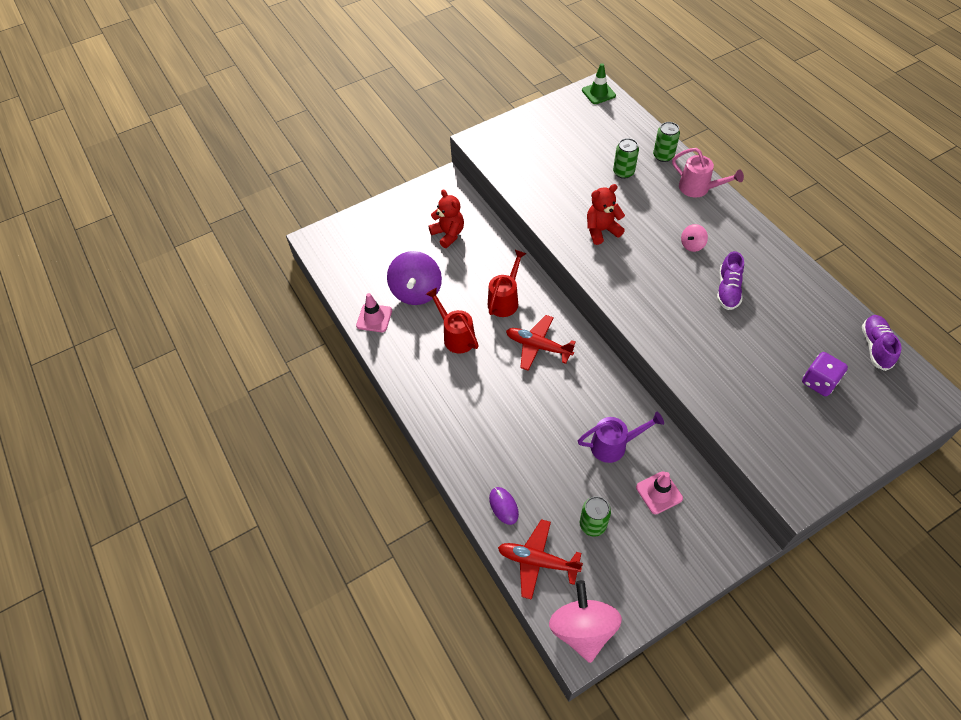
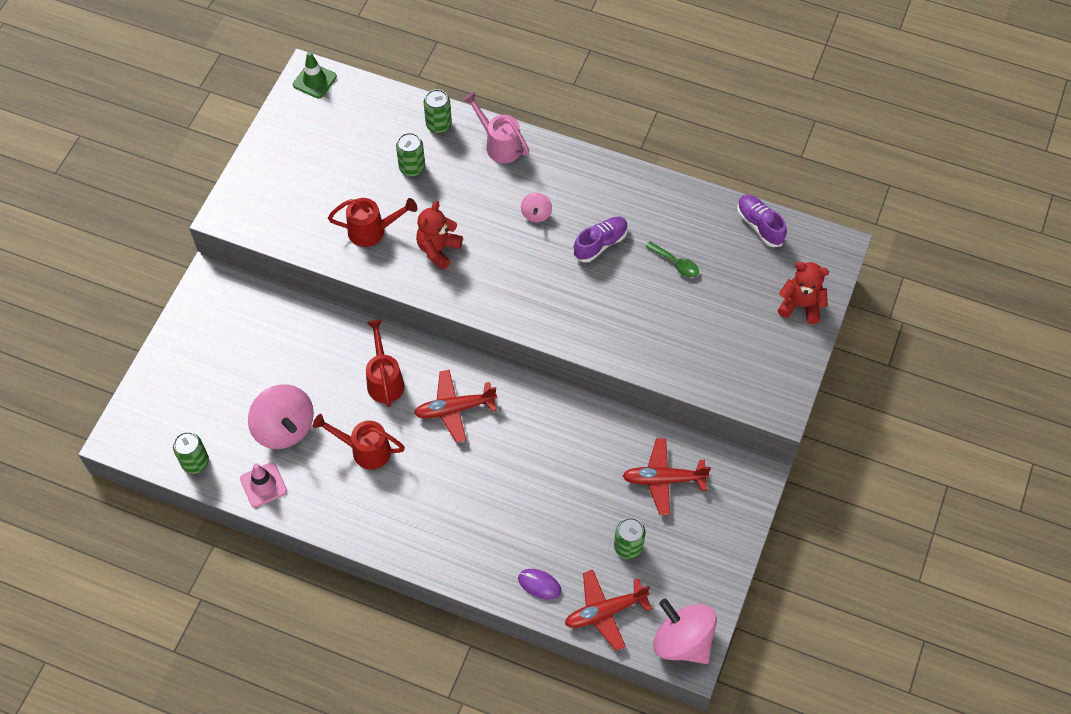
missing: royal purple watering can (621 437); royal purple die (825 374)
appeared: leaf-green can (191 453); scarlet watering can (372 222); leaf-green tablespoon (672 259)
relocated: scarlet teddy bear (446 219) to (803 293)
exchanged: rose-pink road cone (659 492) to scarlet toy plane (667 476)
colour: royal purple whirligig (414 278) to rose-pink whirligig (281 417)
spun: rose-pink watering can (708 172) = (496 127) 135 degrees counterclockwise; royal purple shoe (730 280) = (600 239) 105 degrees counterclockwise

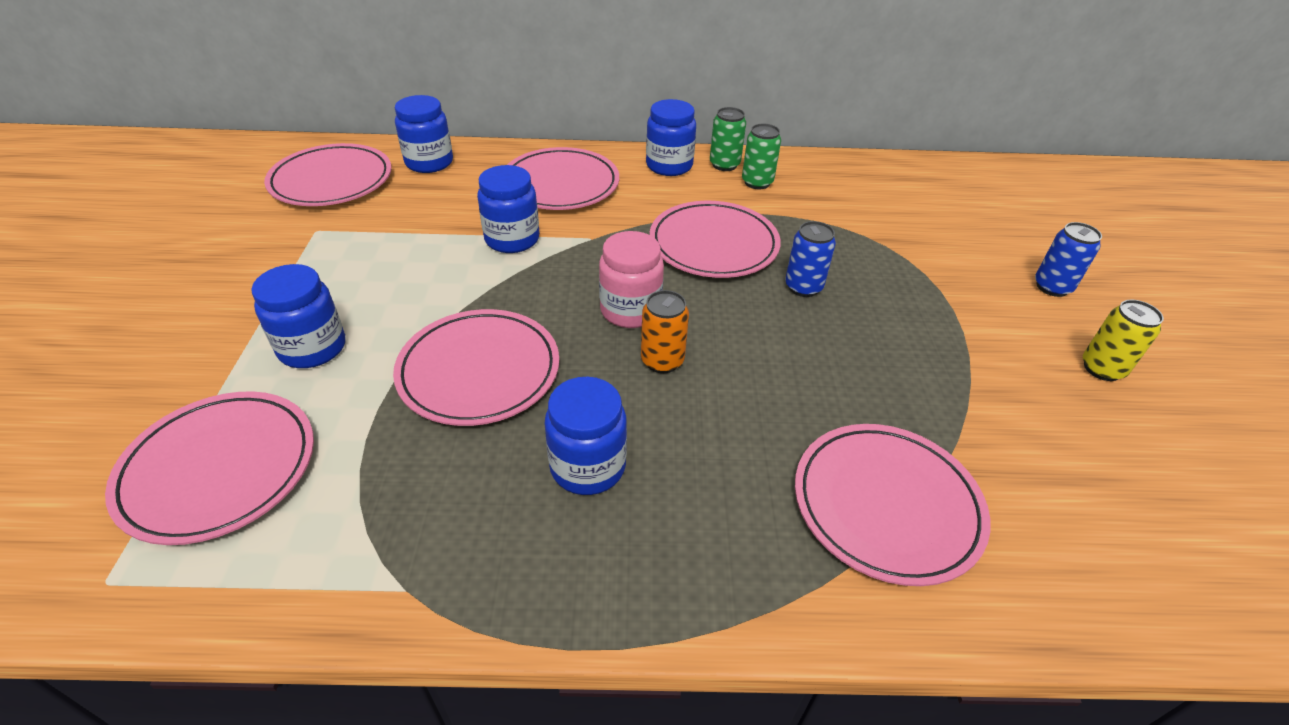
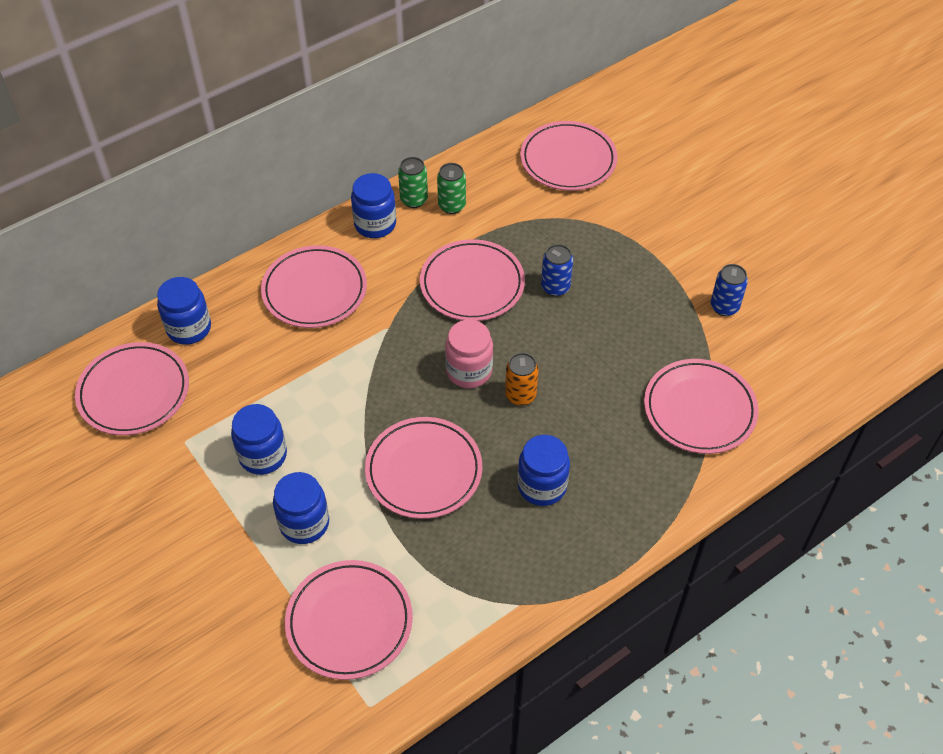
missing: golden can (1123 340)
appeared: rose-pink plate (569 156)
relocated: cobalt jam jar (508 209) to (259 439); cobalt can (1068 259) to (729 290)

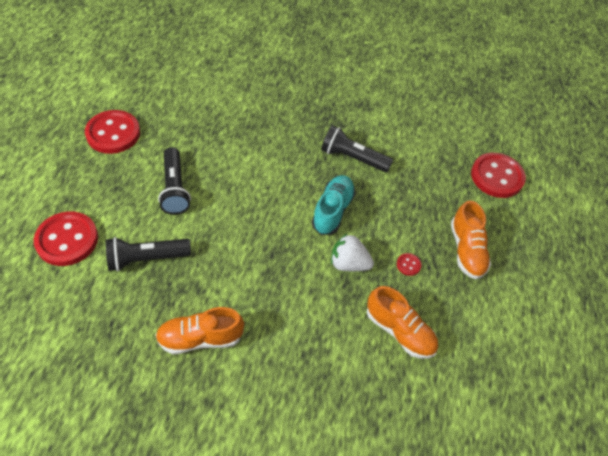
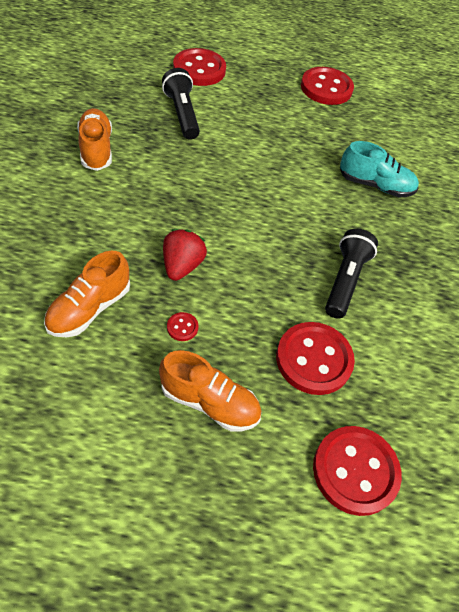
missing: ebony pocket torch (174 181)
appeared: scarlet sewing button (315 358)
relocated: aqua shoe (334 205) to (379 169)
colour: white berry (352 252) to scarlet berry (185 255)
spun: orange shoe (471 240) = (210 390) 150 degrees counterclockwise

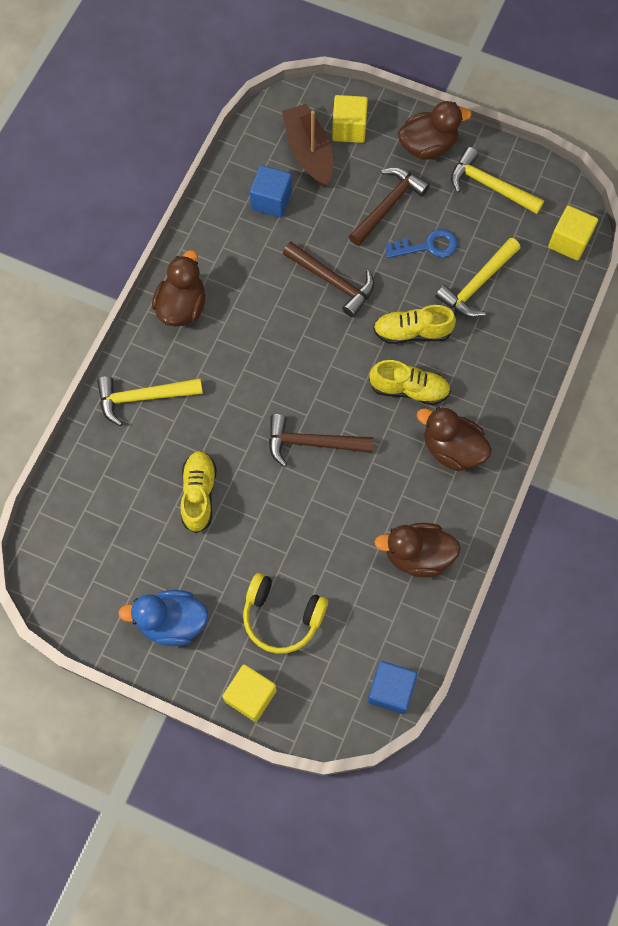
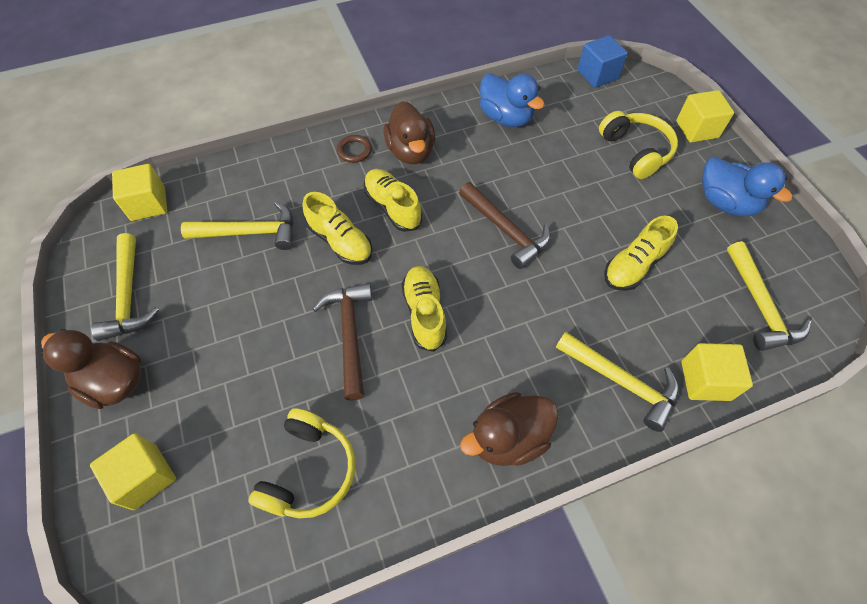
missing: dark brown sailboat (307 145); dark brown carpenter's hammer (389 206); cobalt key (421 243)
appeared: dark brown ring (354 149); golden shoe (424 309); golden solid cube (717 372); golden carpenter's hammer (769 296)
exchanged: cobalt solid cube (271 191) to golden over-ear headphones (302 463)
colour: dark brown toy duck (417 550) to cobalt toy duck (512 100)

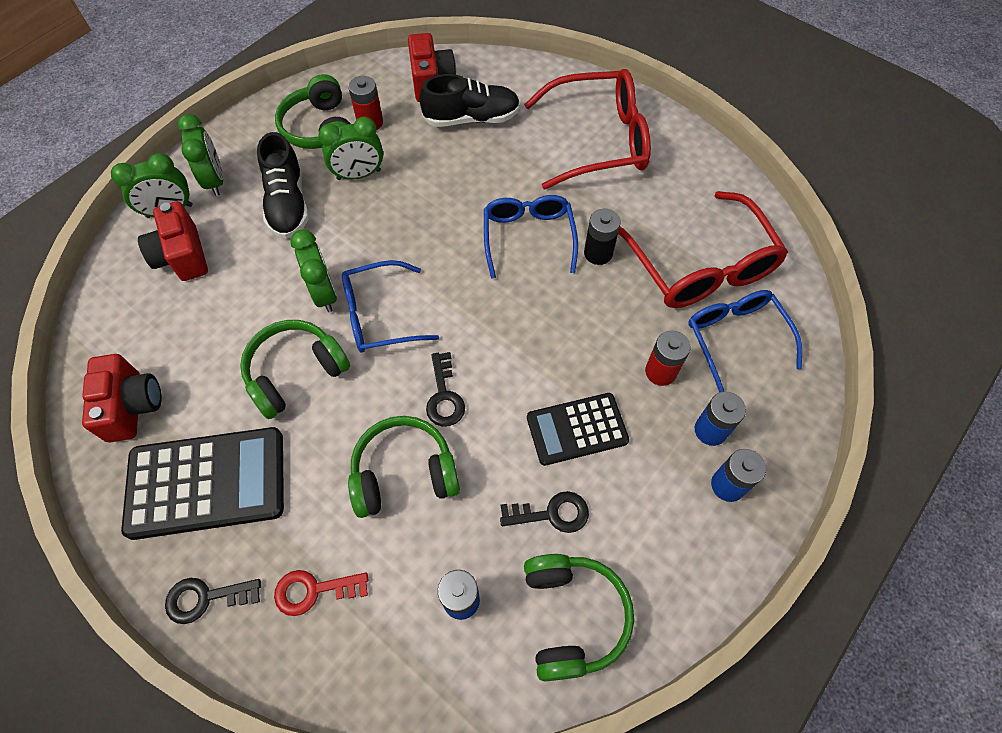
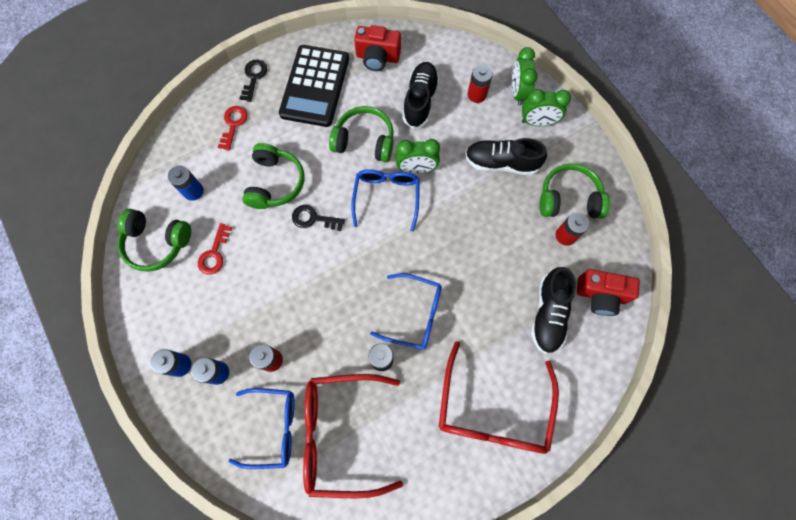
missing: leaf-green clock (350 148); ebony calculator (578 429)
appeared: ebony shoe (421 95)
exchanged: scarlet camera (173 241) to scarlet power cell (480 83)
colour: ebony key (544 512) to scarlet key (215 249)
spun: leaf-green over-ear headphones (295 369) = (361 134) 60 degrees counterclockwise

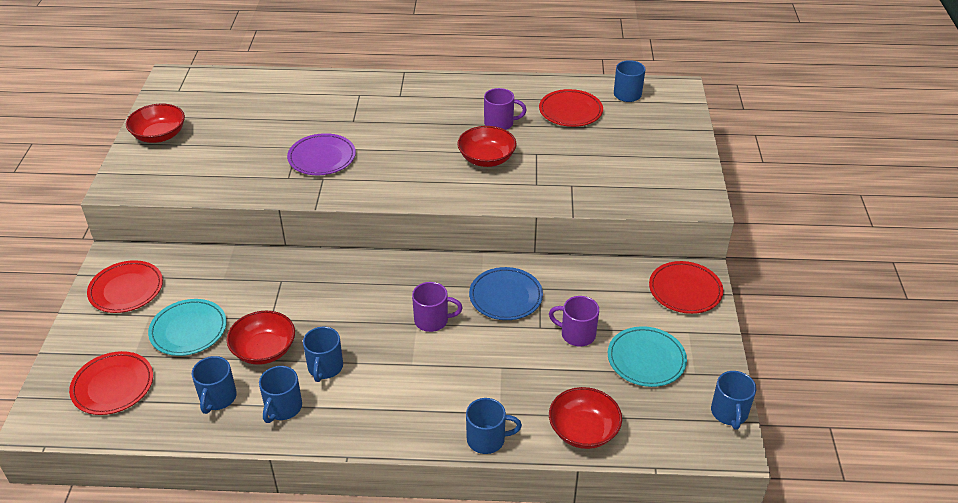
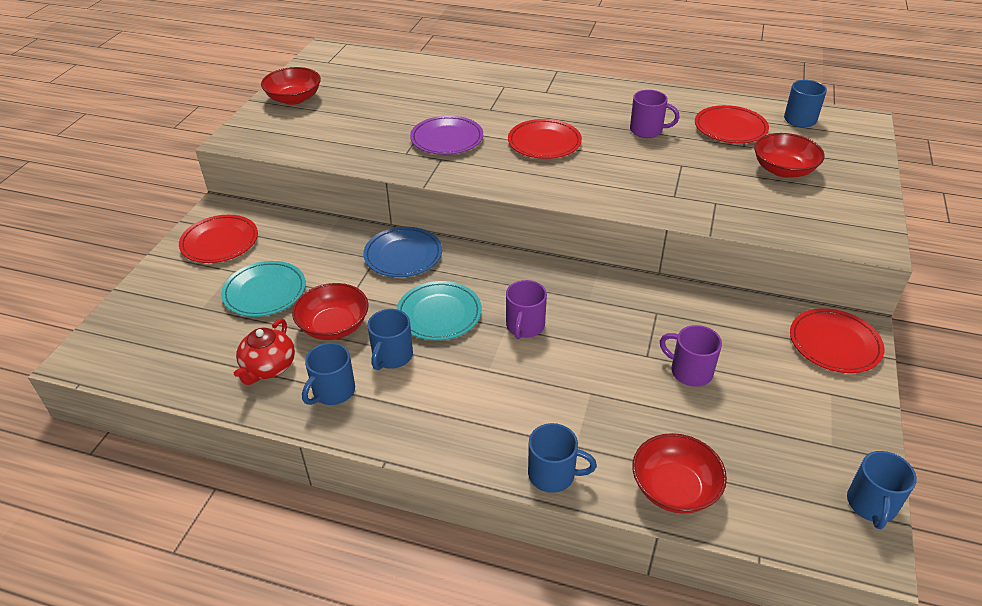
relocated: scarlet plate (111 383) to (545 139); scarlet bowl (487 146) to (789 155); cobalt plate (506 293) to (402 252); aqua plate (647 356) to (439 311)
exchanged: cobalt tea mug (214 385) to scarlet teapot (264 352)
spun: royal purple tea mug (437 307) = (526 309) 90 degrees clockwise

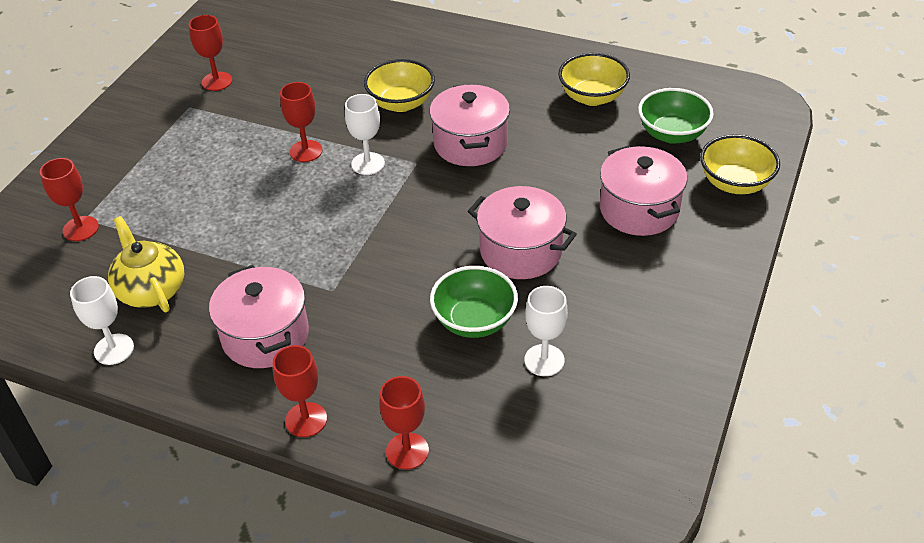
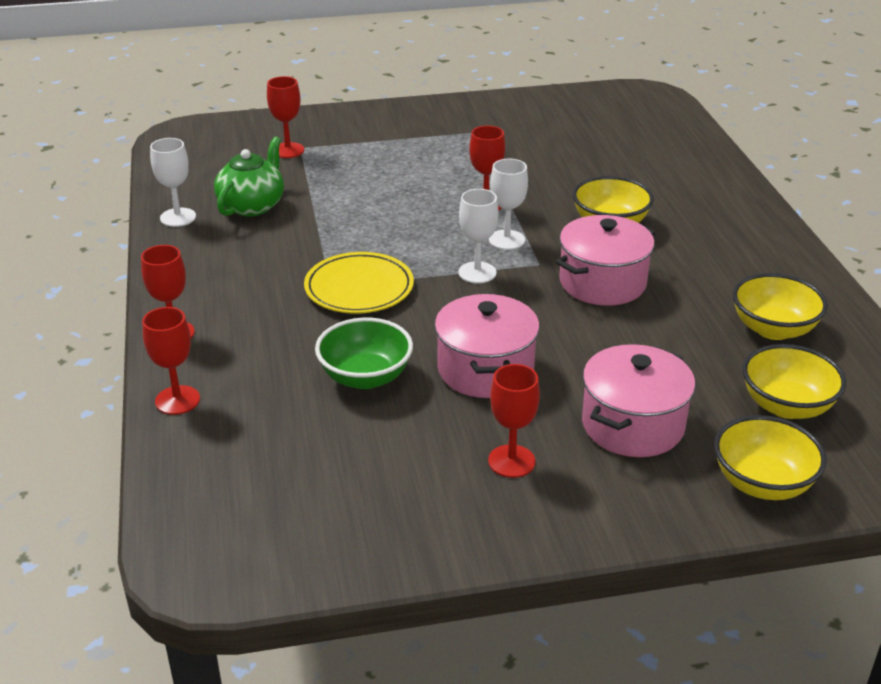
missing: rose-pink pot (259 316)
appeared: golden plate (359 282)
relocated: scarlet goblet (210 53) to (514 421); white goblet (546 331) to (478 236)
colour: golden teapot (146 264) to leaf-green teapot (249 176); leaf-green bowl (676 116) to golden bowl (794 381)

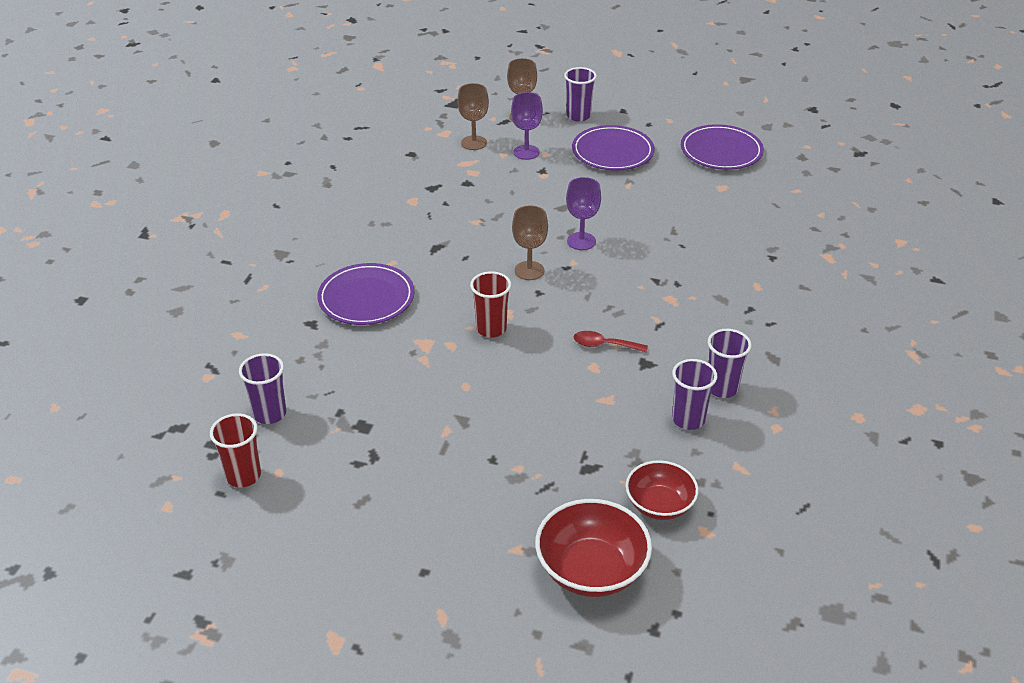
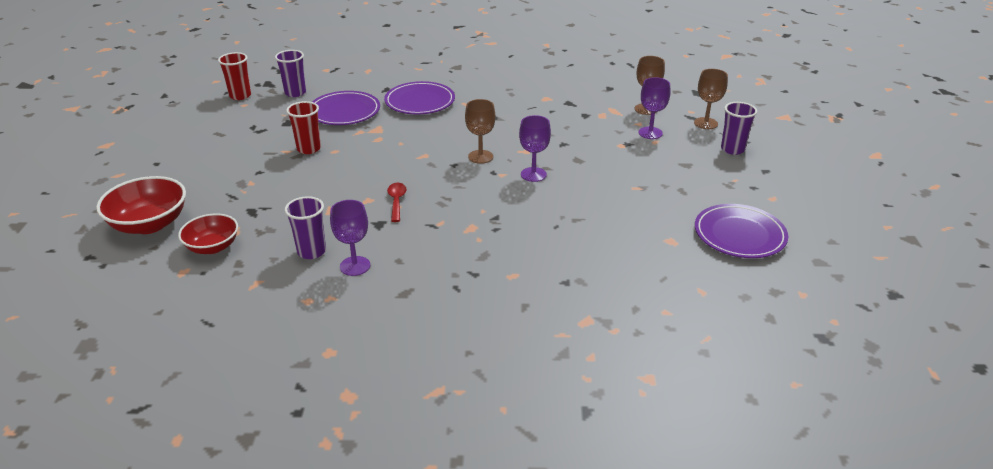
relocated: scarlet beaker (490 304) to (303 127); royal purple plate (613 147) to (346 108)
exchanged: royal purple beaker (730 363) to royal purple goblet (350 238)

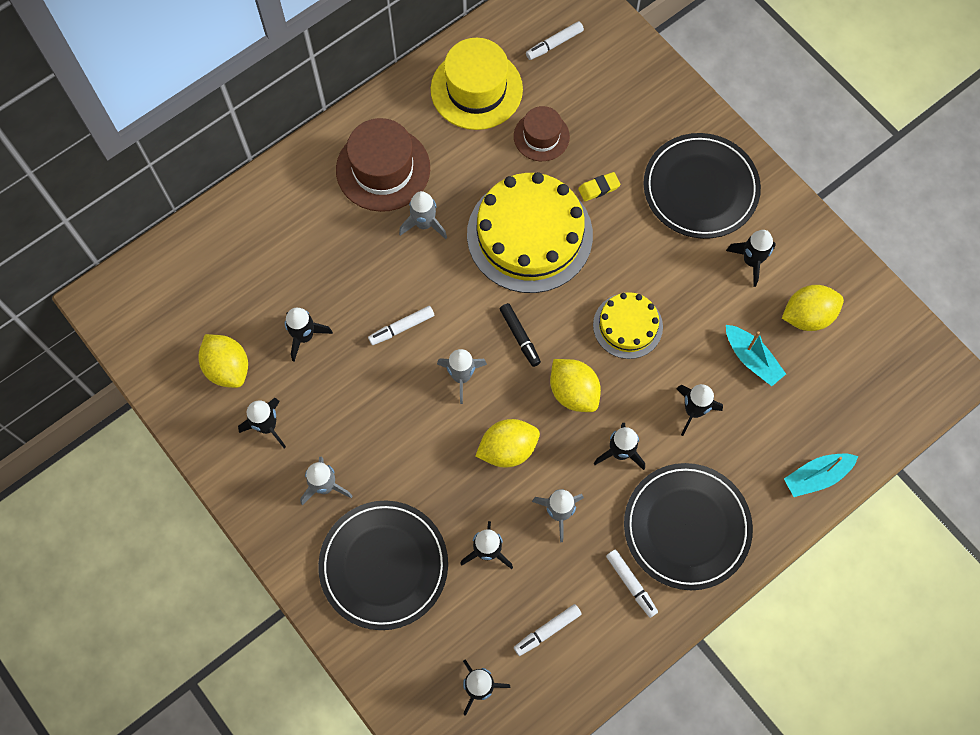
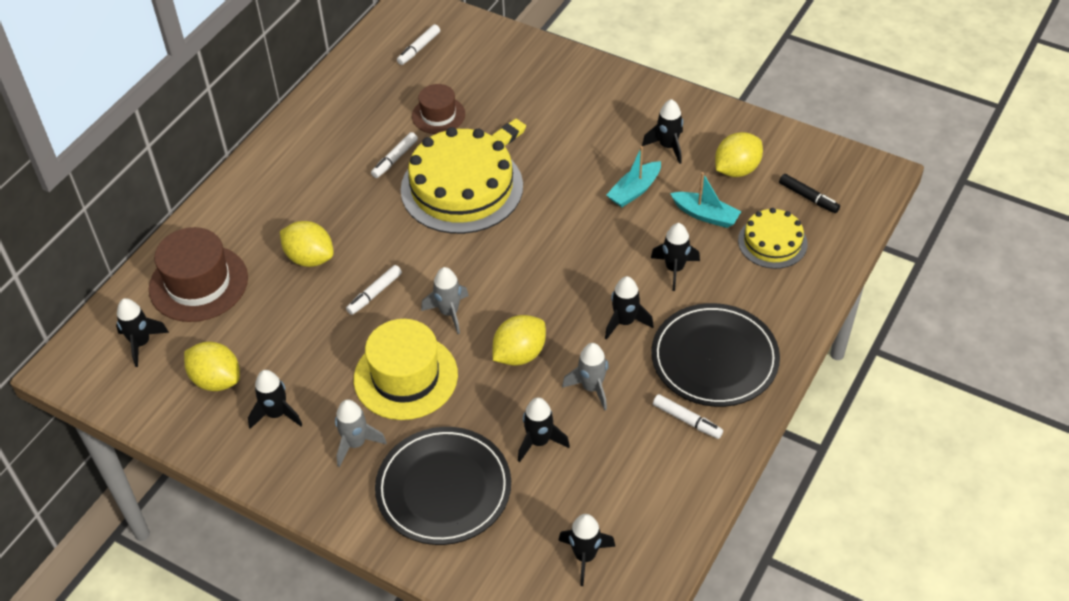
missing: grey toy rocket (423 215); ebony plate (702 186)
relocated: ebony toy rocket (309 334) to (142 332); dark brown tall hat (383 165) to (198 274); golden tall hat (477 84) to (406 369); ebony marker pen (520 335) to (809 193); white marker pen (548 630) to (394 155); golden citrus fruit (575 385) to (307 244); golden cake (628 325) to (773 238); aqua sailboat (821 475) to (633 176)

